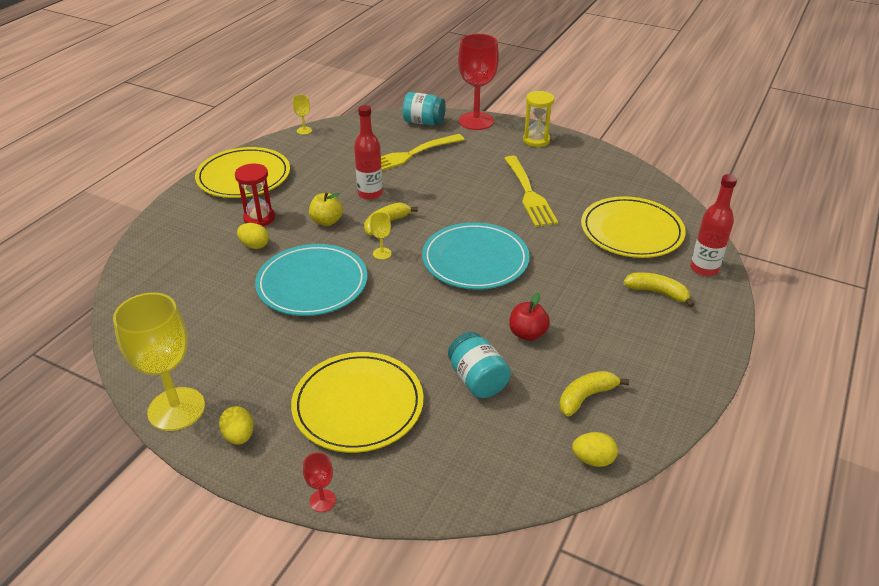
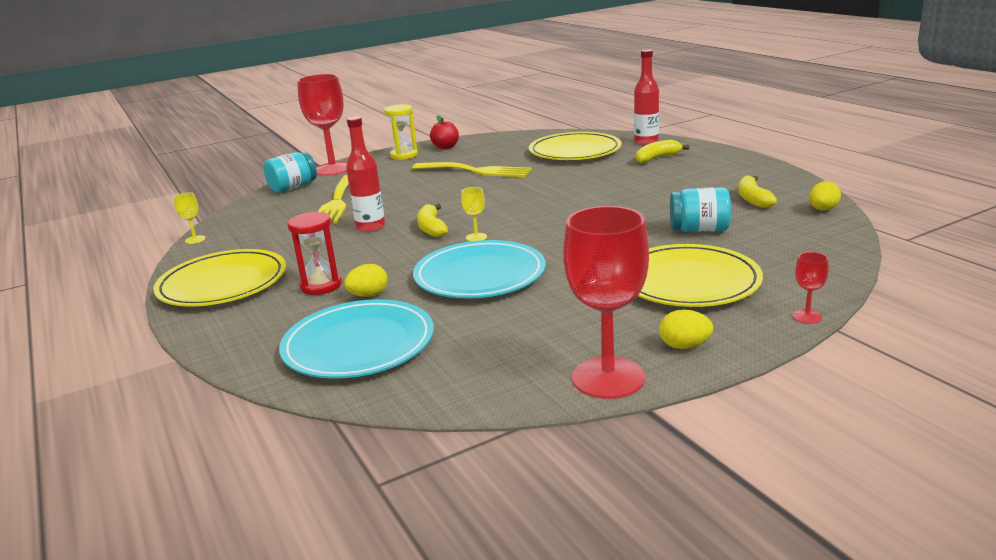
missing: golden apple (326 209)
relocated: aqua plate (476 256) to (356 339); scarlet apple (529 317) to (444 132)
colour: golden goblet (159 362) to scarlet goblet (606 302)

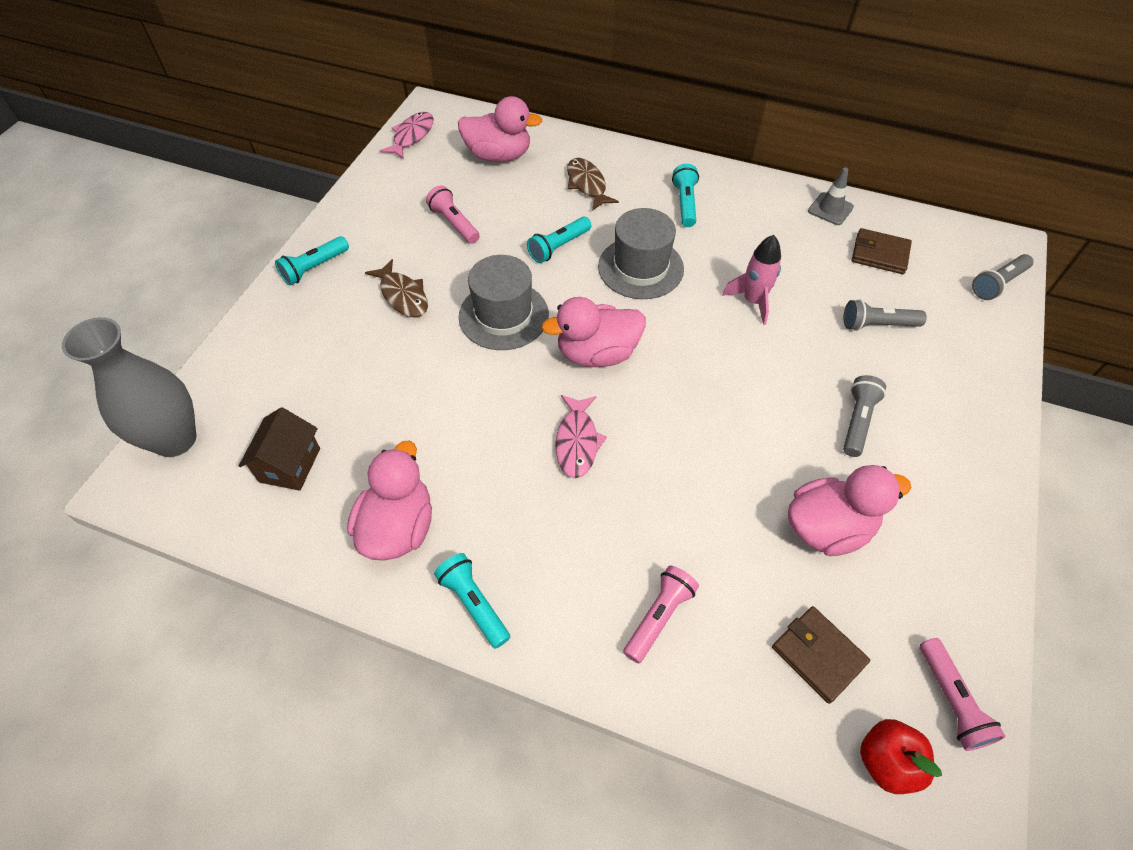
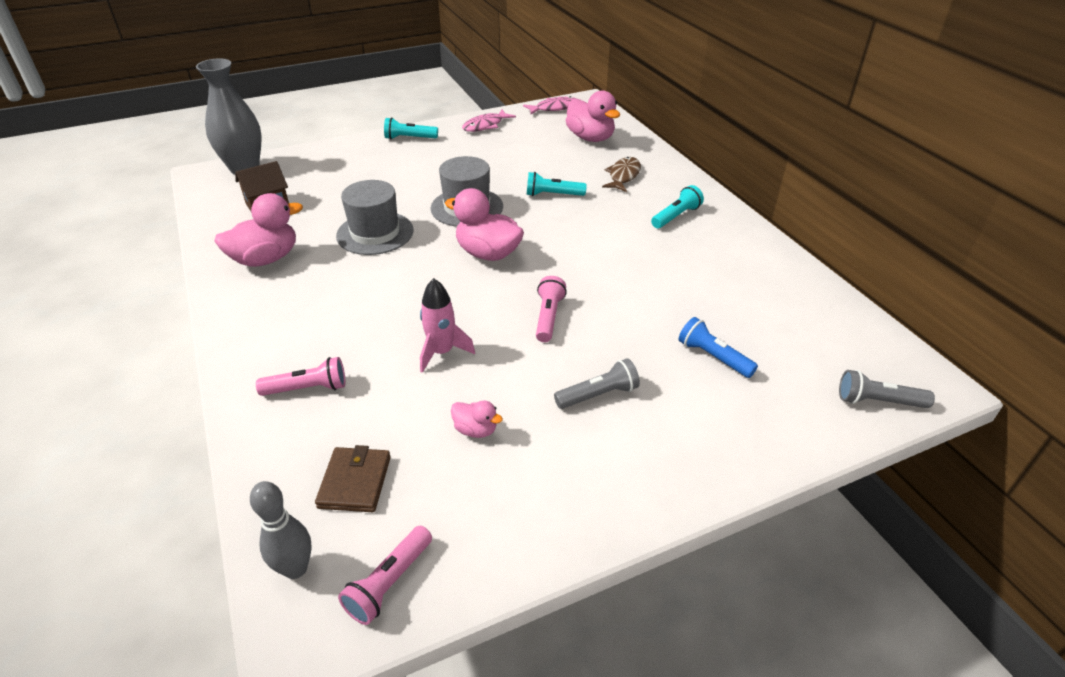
missing: dark brown fish figure (396 288); aqua pocket torch (472 601); grey road cone (831 196); dark brown billfold (882 251)
relocated: rose-pink pocket torch (453 214) to (551 309); rose-pink fish figure (581 436) to (489 121); grey tall hat (641 253) to (375 217); rose-pink toy rocket (751 280) to (447 325)
exchanged: scarlet apple (901 756) to grey tenpin (281 530)
colour: grey pocket torch (885 315) to cobalt pocket torch (718 347)
size: rose-pink toy duck (849 510) = (477 419) x0.50

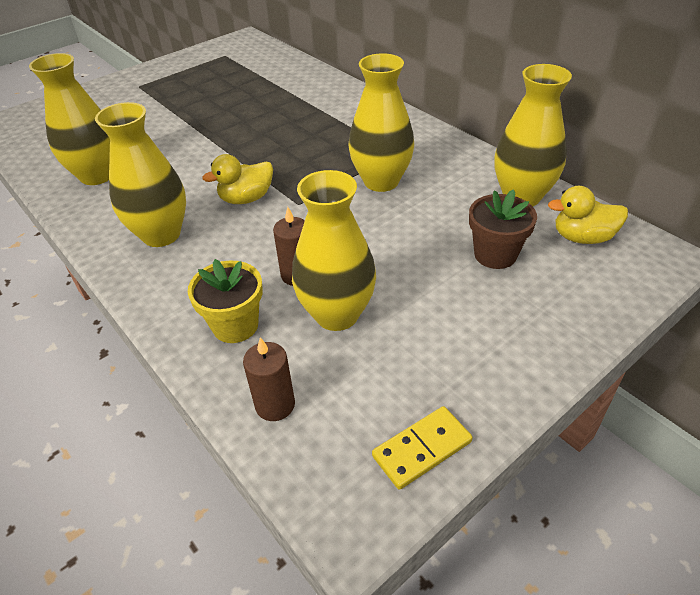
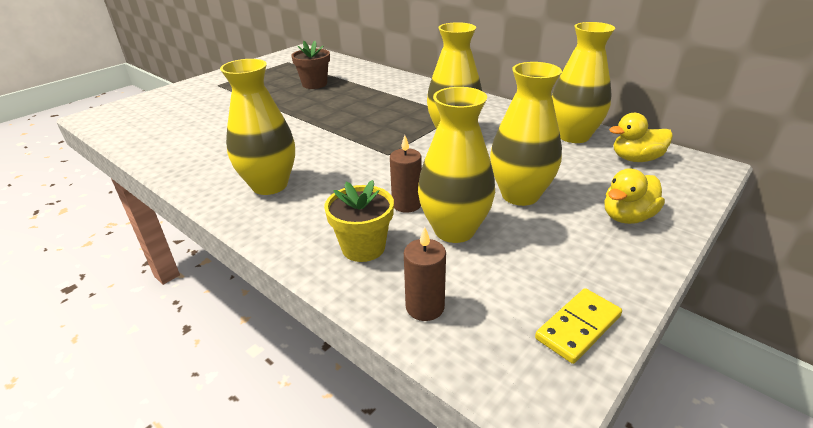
relocated: golden vase (69 119) to (526 134); golden toy duck (237 179) to (634 196); dark brown flower pot (503 229) to (310 65)

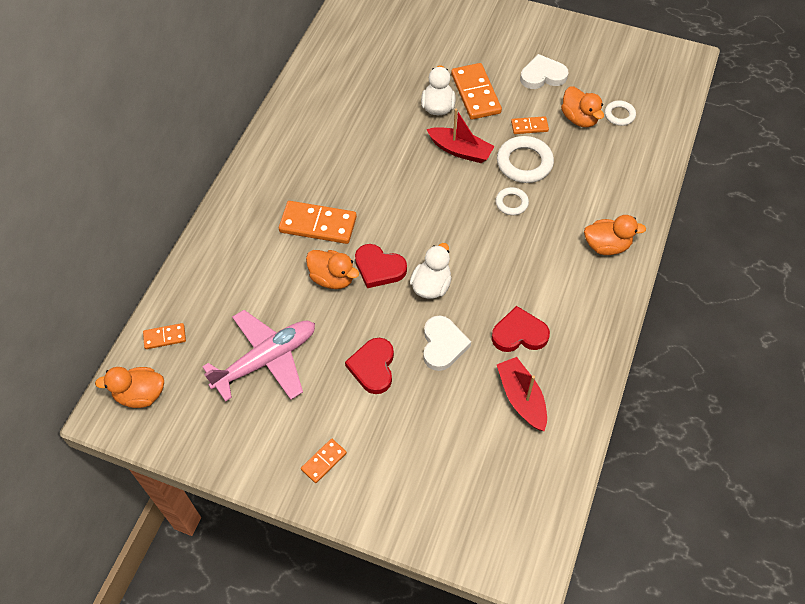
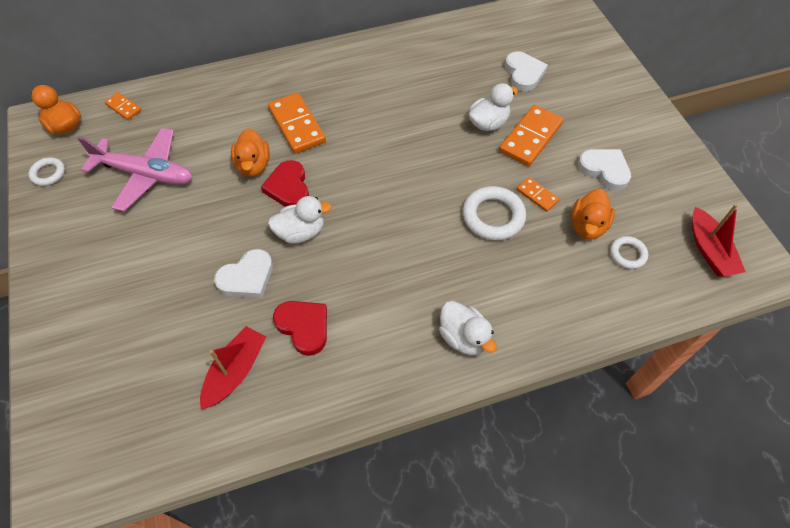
missing: orange domino (324 461); scarlet heart (369 366)
appeared: white heart (526 71)
relocated: scarlet sailboat (460 136) to (719 240); white ring (512 201) to (46 171)
colour: orange toy duck (615 235) to white toy duck (468 328)

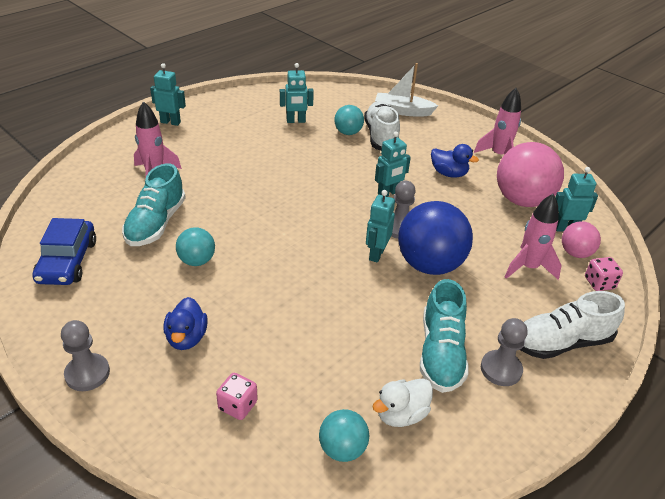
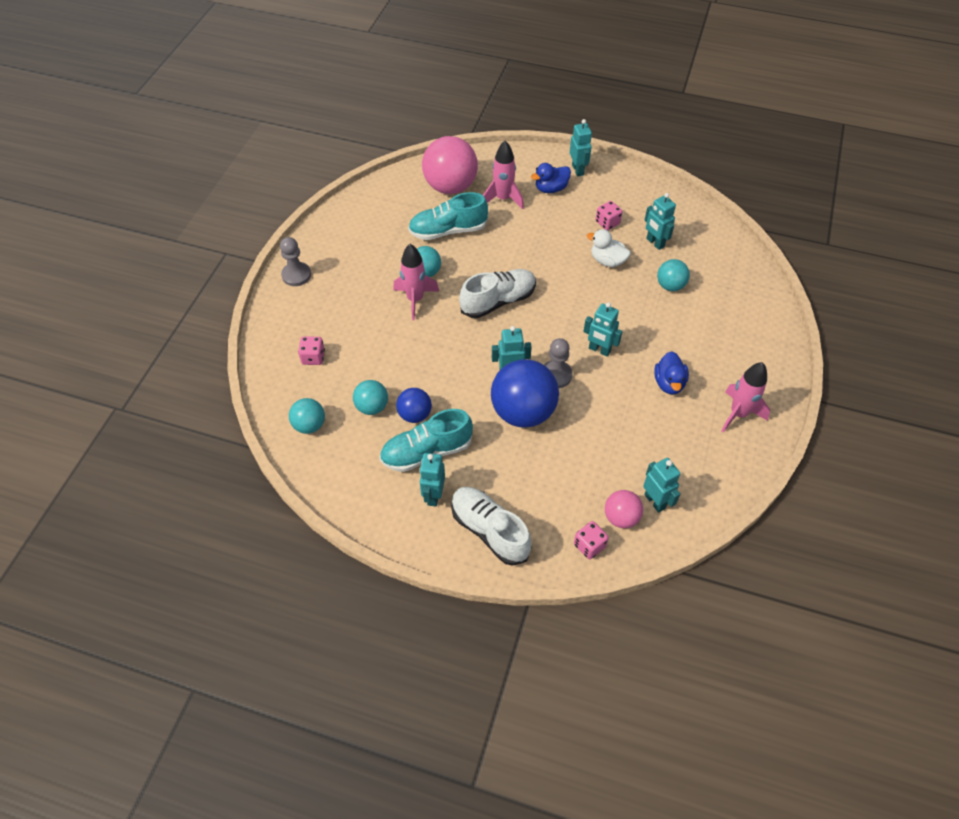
missing: cobalt toy car (64 251); white sailboat (406 89)
appeared: aqua play ball (370 397); cobalt play ball (414 405); rose-pink die (609 215)
relocated: cobalt toy duck (185 323) to (551 178); white shoe (382 126) to (497 293); white toy duck (402 402) to (609 248); rose-pink play ball (530 174) to (450 165); rose-pink toy rocket (533 237) to (416 282)
exchanged: grey chess pawn (504 352) to aqua robot figure (432 480)

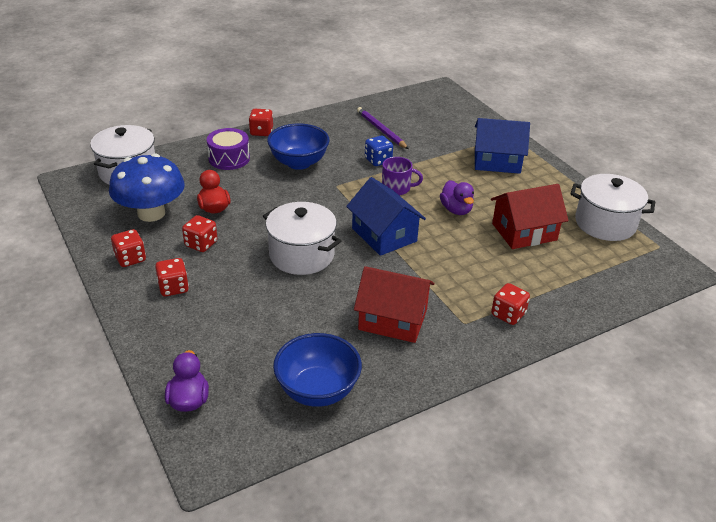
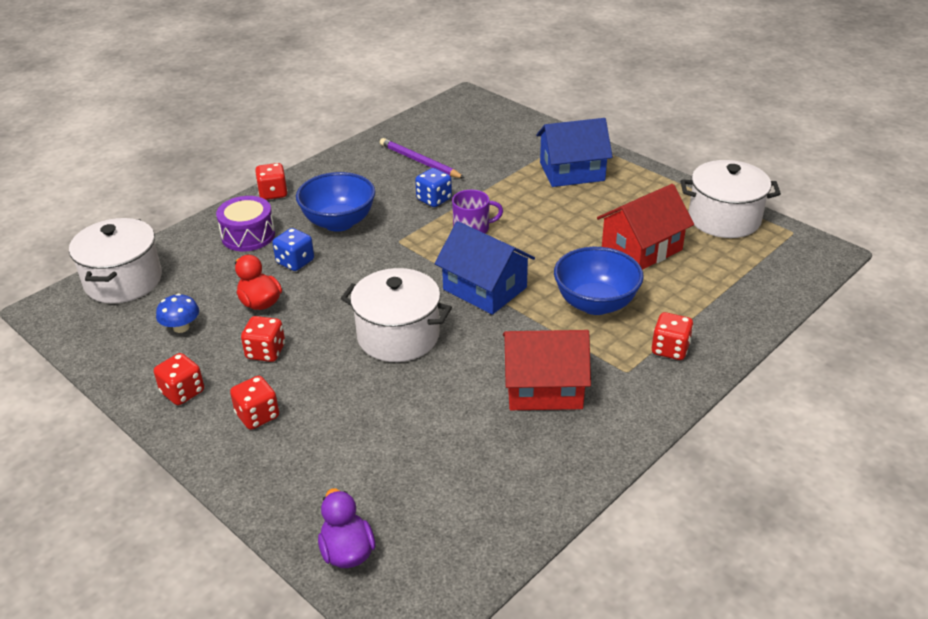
missing: royal purple toy duck (457 197)
appeared: cobalt die (293 249)
relocated: cobalt bowl (317 370) to (599 281)
size: cobalt toadstool (147 188) = (177 313) x0.44

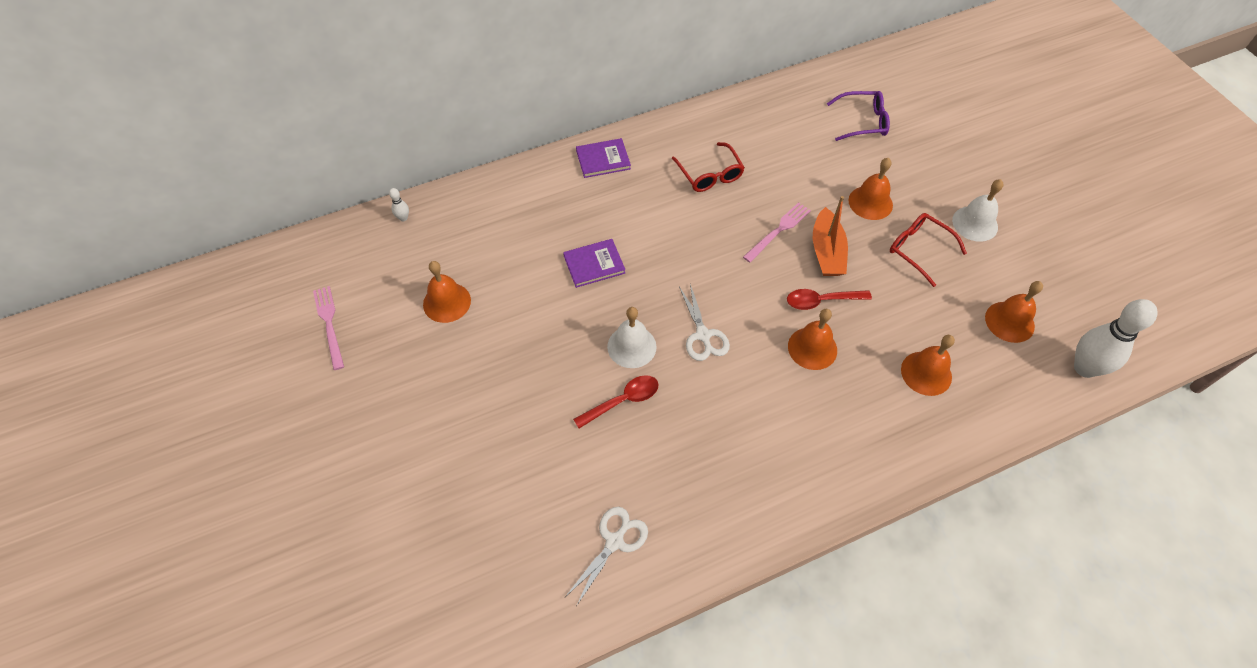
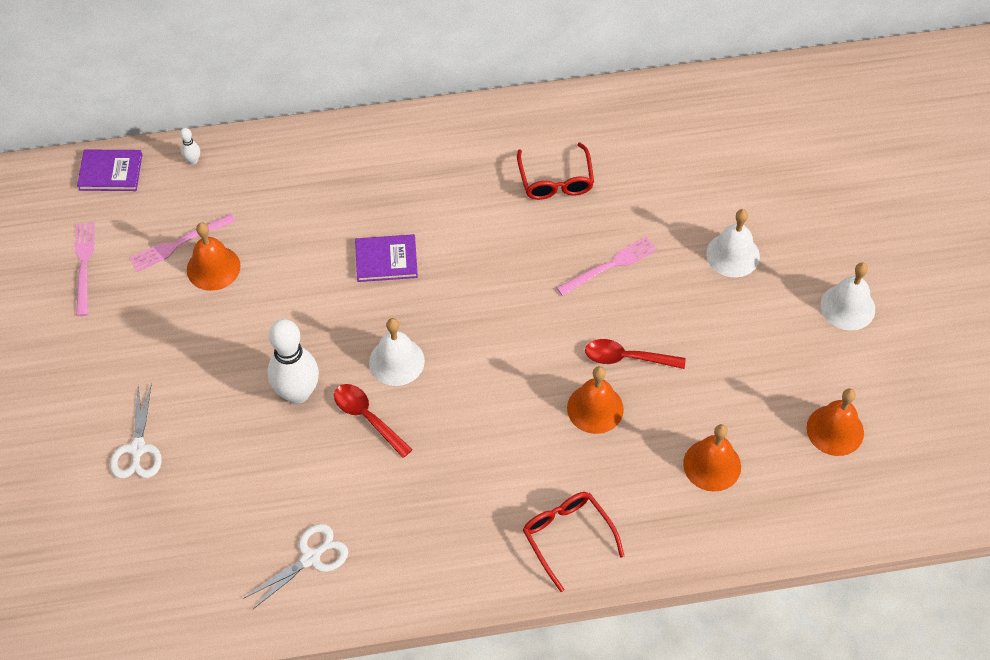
missing: orange sailboat (830 236); royal purple glasses (858 116)
appeared: rose-pink table fork (182 243)
relocated: royal purple book (603 158) to (109 170); white scissors (704 322) to (136 431); scarlet glasses (928 250) to (573 542); white tenpin (1116 338) to (293 361)
colour: orange school bell (870 189) to white school bell (733 243)
spun: scarlet tablespoon (616 401) = (373 421) 120 degrees counterclockwise

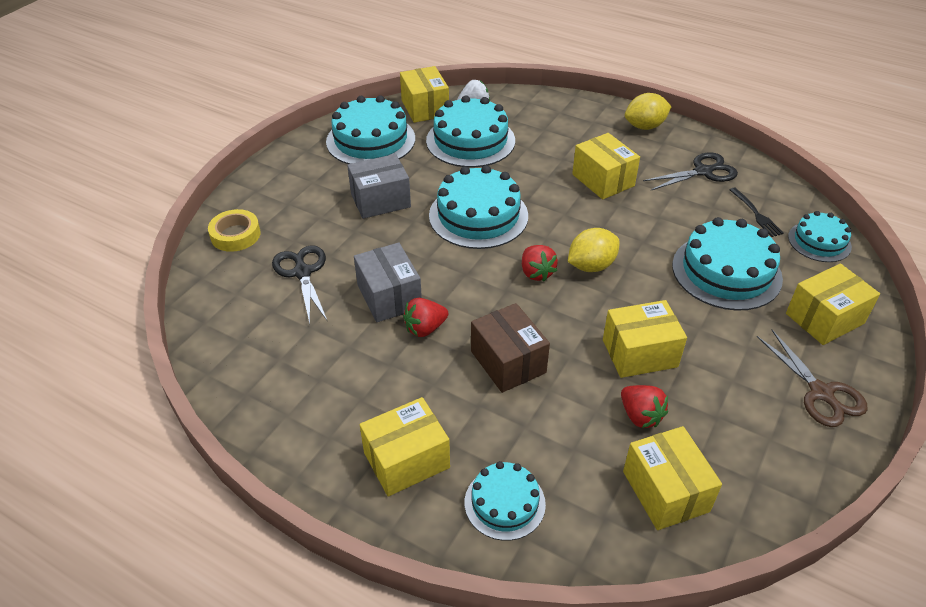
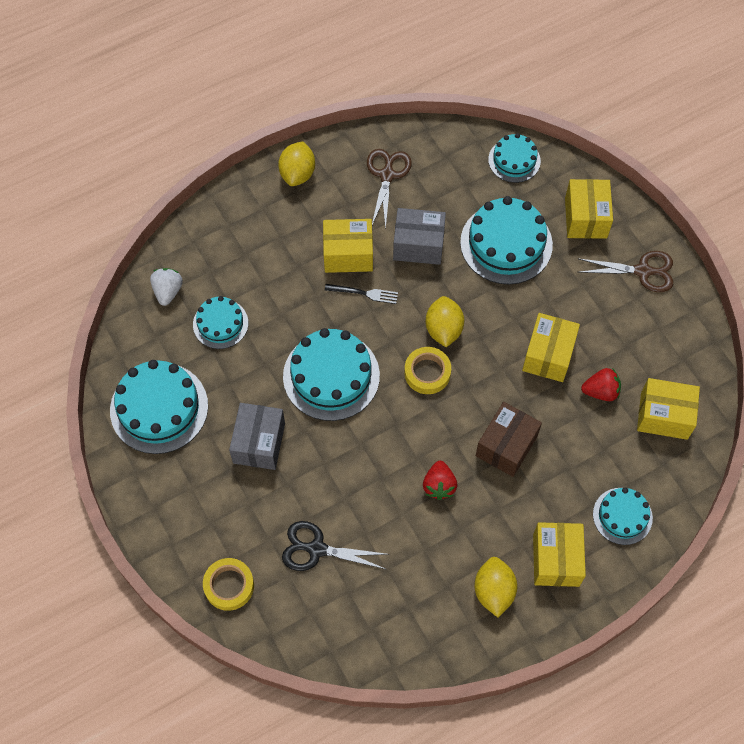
missing: golden box (424 94)
appeared: golden citrus fruit (495 587)
relocated: grey box (388 282) to (419 236); ebony table fork (756 212) to (361 294)
exchanged: scarlet berry (540 263) to golden tape (427 370)
colour: ebony scissors (690 171) to dark brown scissors (389 189)
spun: dark brown box (510 348) = (509 439) 60 degrees counterclockwise
size: aqua cake (470 131) = (220 322) x0.59

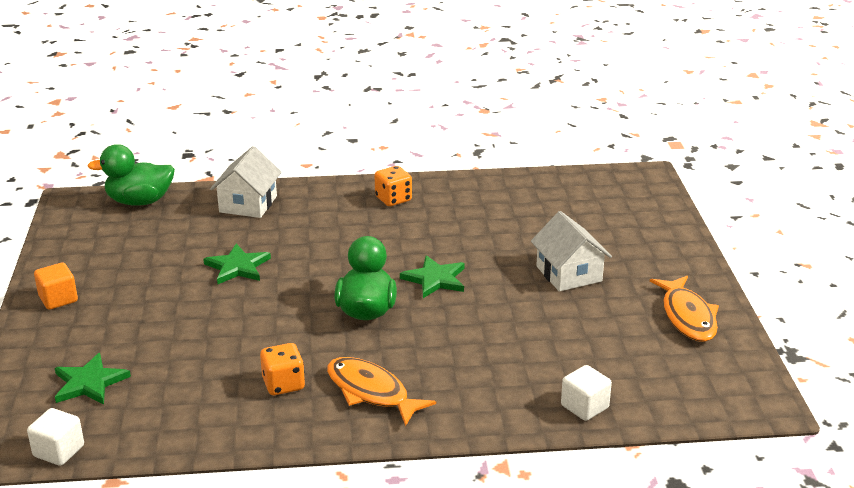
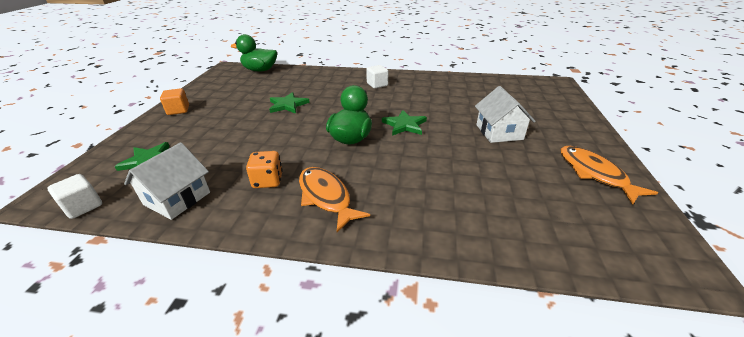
missing: orange die (393 186)
relocated: white cottage (246 182) to (167 181); white solid cube (586 393) to (377 76)
spun: orange fish figure (684 309) = (609 175) 150 degrees clockwise

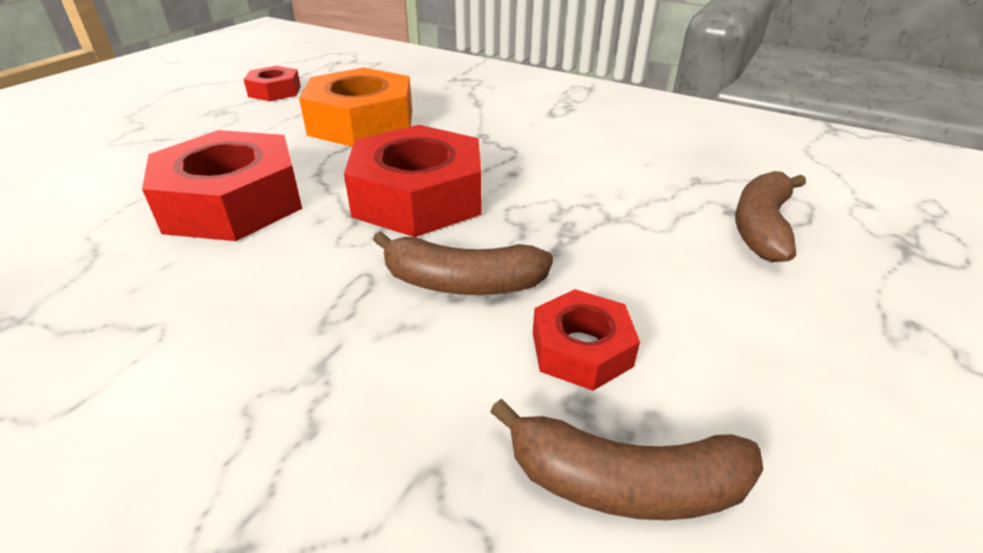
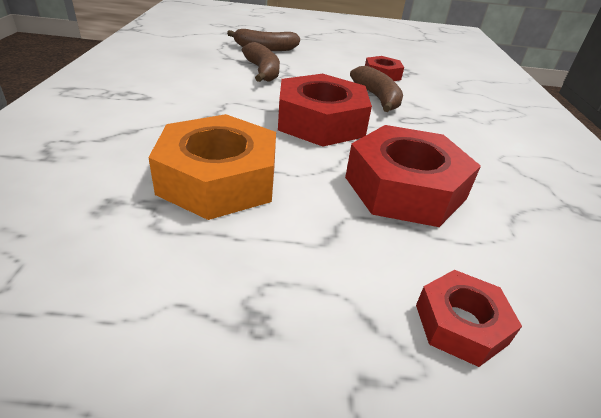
relocated: scarlet hexagon nut (272 83) to (469 318); dark brown banana fruit (626 459) to (261 62)

